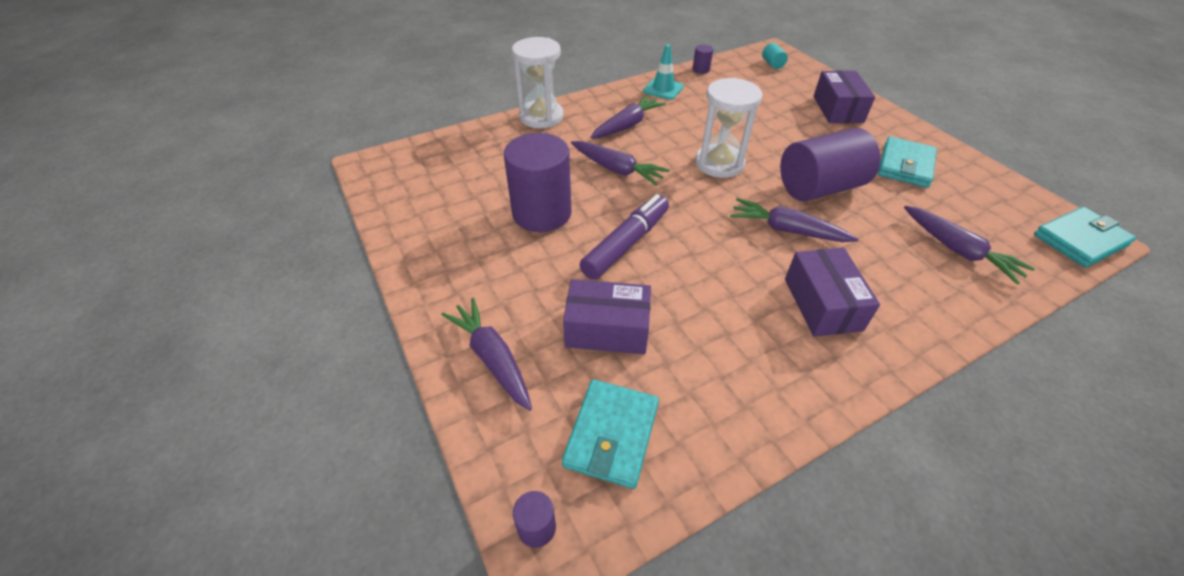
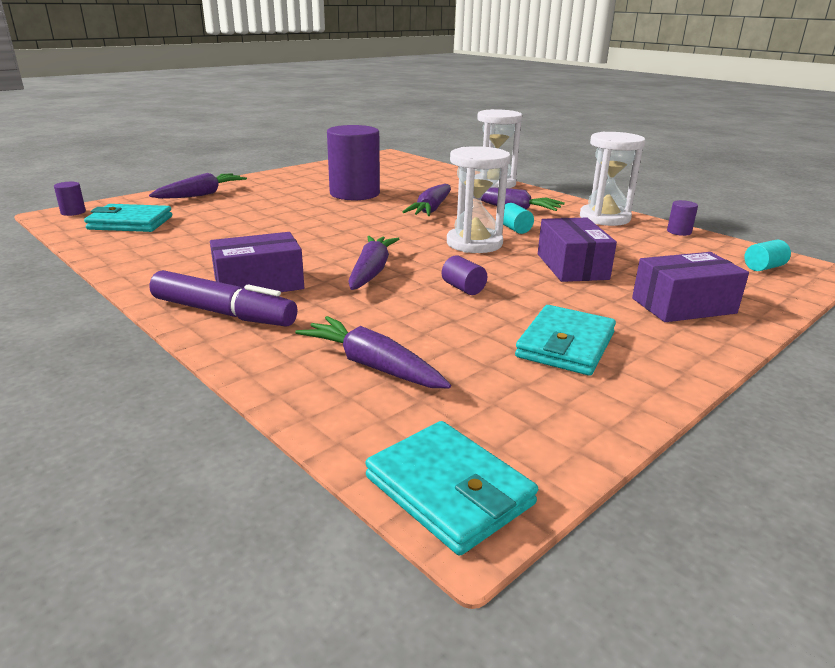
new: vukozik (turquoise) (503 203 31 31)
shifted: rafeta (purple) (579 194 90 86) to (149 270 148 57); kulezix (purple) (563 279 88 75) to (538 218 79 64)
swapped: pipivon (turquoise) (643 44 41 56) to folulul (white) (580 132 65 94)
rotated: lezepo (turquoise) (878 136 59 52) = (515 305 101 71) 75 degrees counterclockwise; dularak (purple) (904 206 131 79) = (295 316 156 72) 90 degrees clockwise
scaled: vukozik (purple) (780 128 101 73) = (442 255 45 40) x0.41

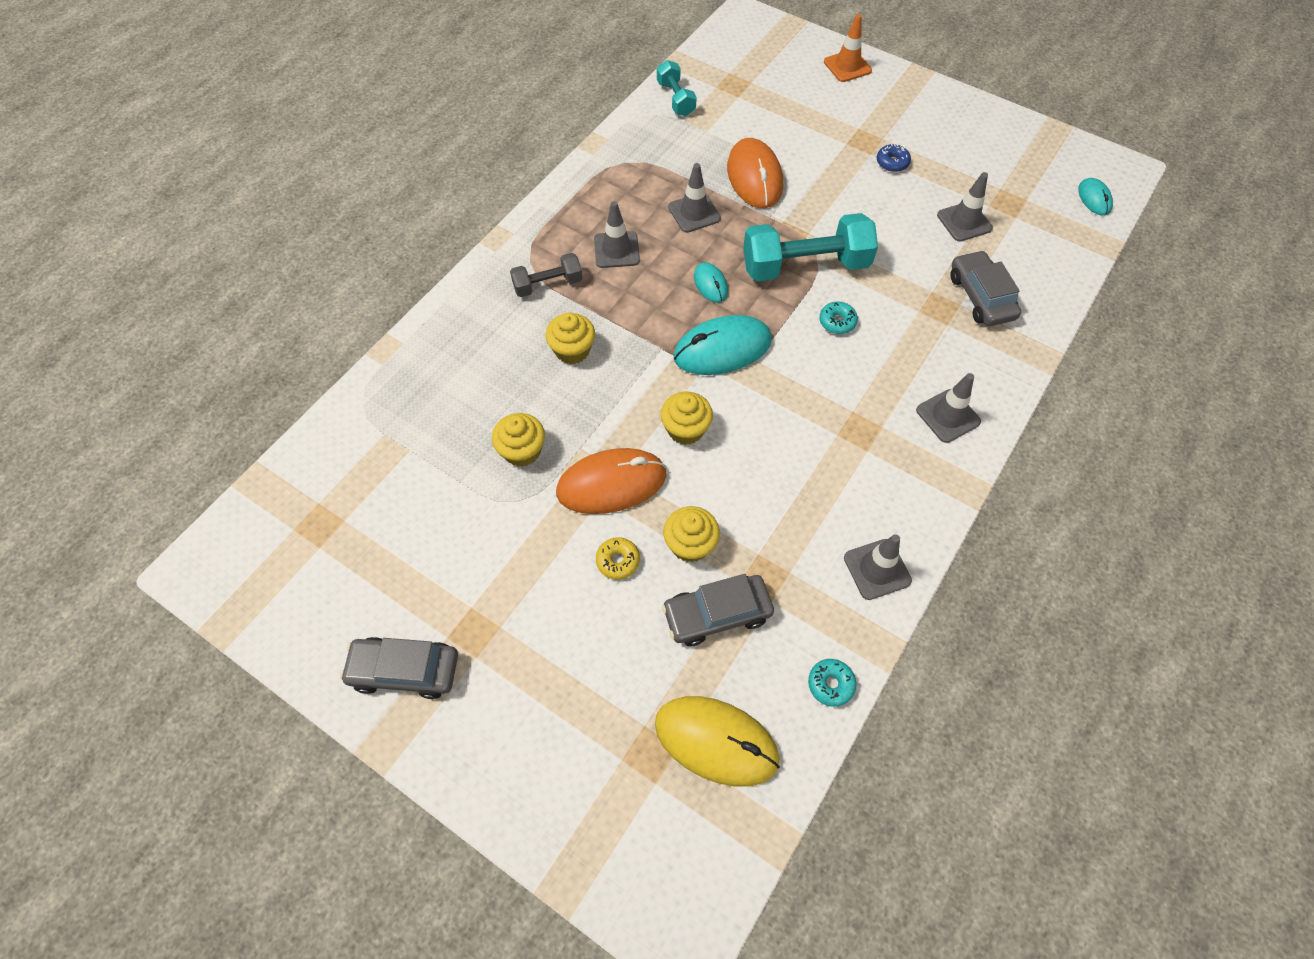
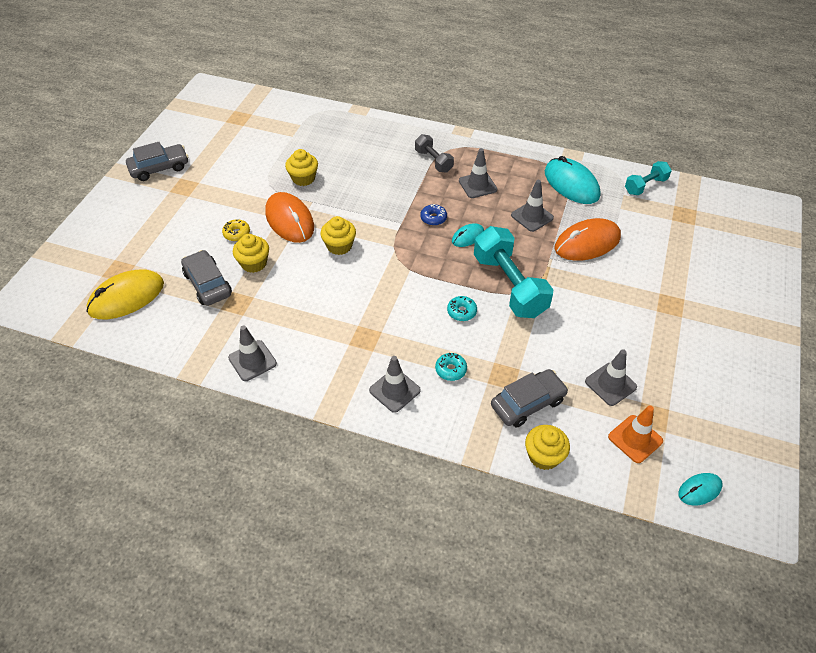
shifted: pipivon (orange) (824 14 48 68) to (608 406 55 57); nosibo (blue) (877 144 34 28) to (420 204 27 22); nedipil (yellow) (545 313 50 51) to (525 425 45 45); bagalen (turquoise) (673 315 99 60) to (545 156 55 48); nosibo (turquoise) (808 659 48 48) to (435 353 32 28)
rotated: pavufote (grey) (340 637 118 62) = (126 142 62 39) 75 degrees clockwise; bagalen (yellow) (655 696 125 91) = (86 270 78 49) 45 degrees clockwise

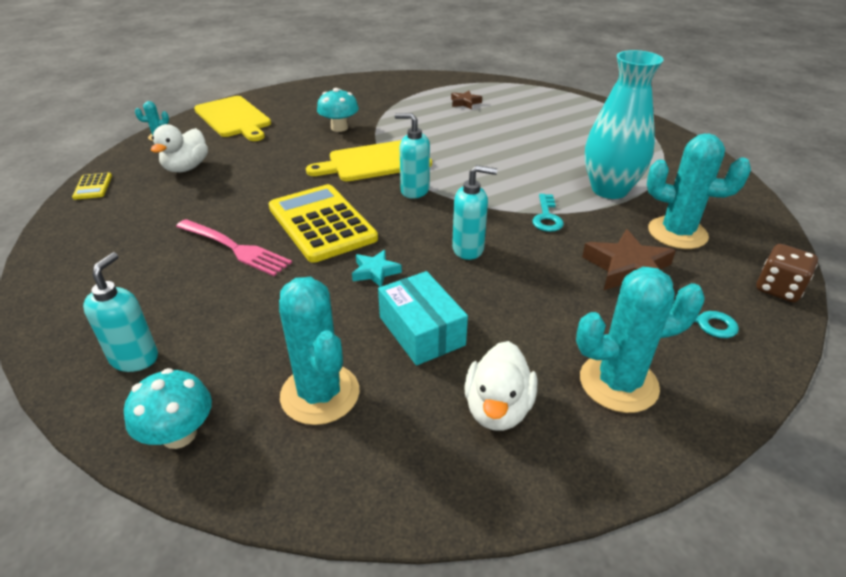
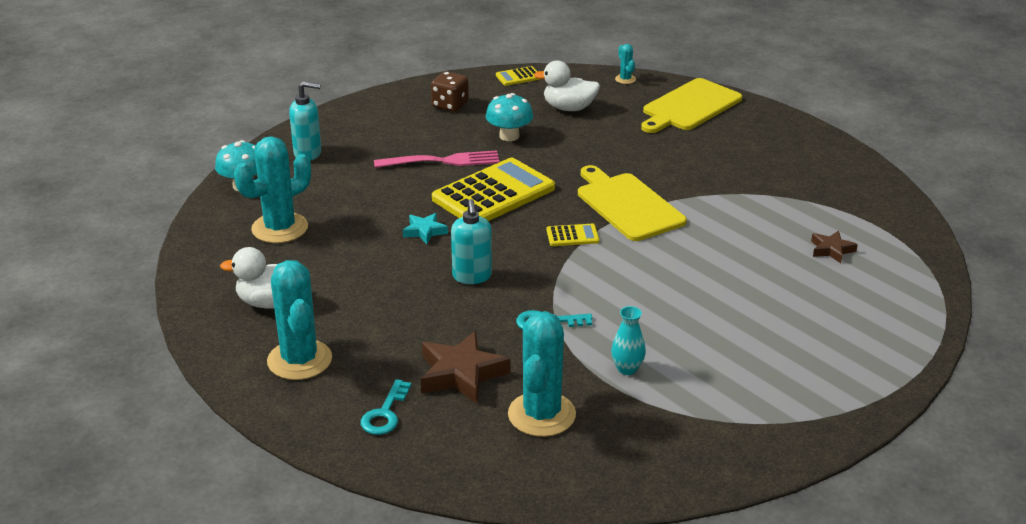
gone: kulezix (turquoise) (378 271 90 95)
shifted: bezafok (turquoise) (317 88 42 44) to (486 93 47 48); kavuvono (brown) (756 244 62 58) to (431 72 38 40)
swapped: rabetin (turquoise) (395 113 35 86) to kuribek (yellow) (546 224 53 22)
rotated: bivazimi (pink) (176 219 116 57) = (374 150 126 18) 120 degrees counterclockwise
scaled: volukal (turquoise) (585 50 78 149) = (611 306 35 69) x0.43

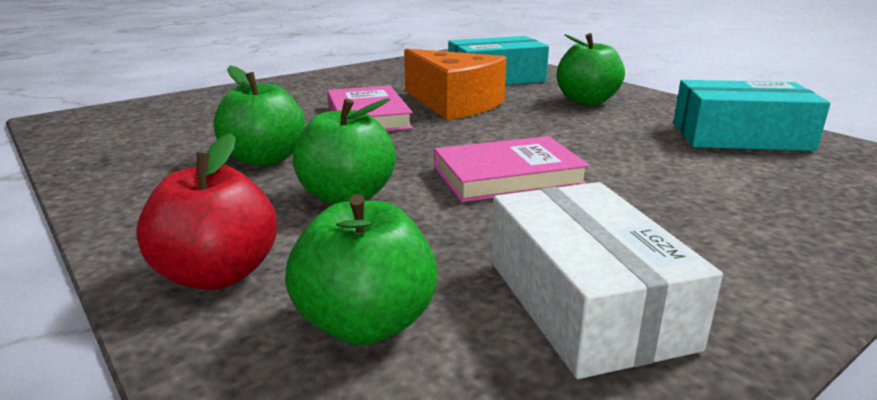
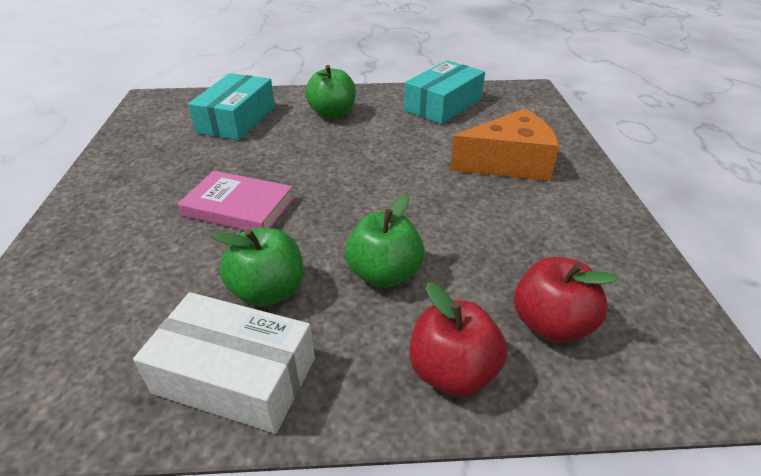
gone: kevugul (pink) (434 136 156 66)
shifted: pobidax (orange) (404 49 103 71) to (450 108 109 73); kulezix (white) (491 182 232 197) to (133 292 182 142)
repainted: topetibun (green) (285 194 153 151) to topetibun (red) (514 257 104 86)

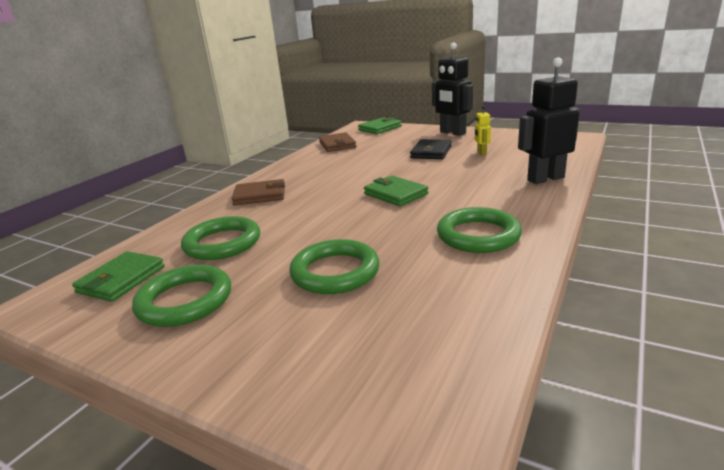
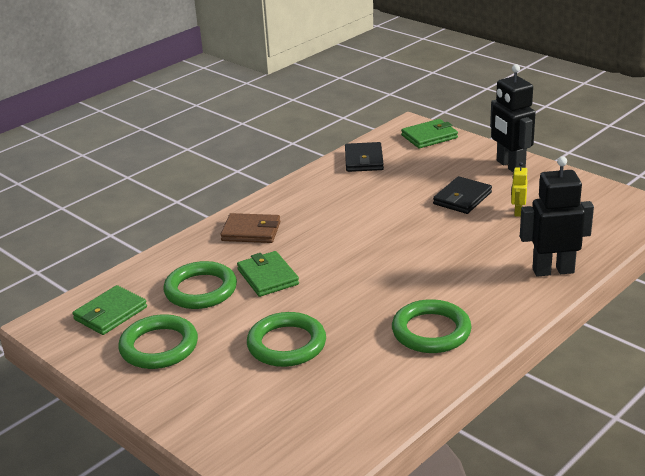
shifted: lezepo (green) (364 176 64 31) to (237 251 62 46)
repainted: lezepo (brown) (319 132 37 20) to lezepo (black) (345 142 39 30)

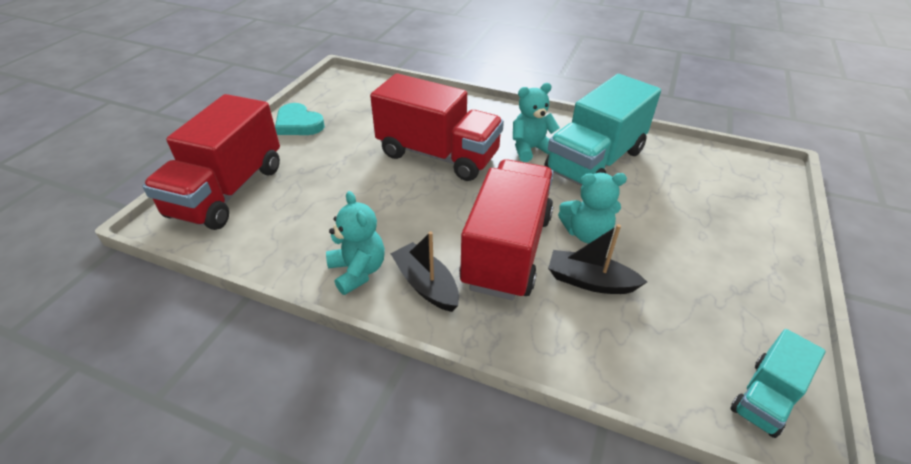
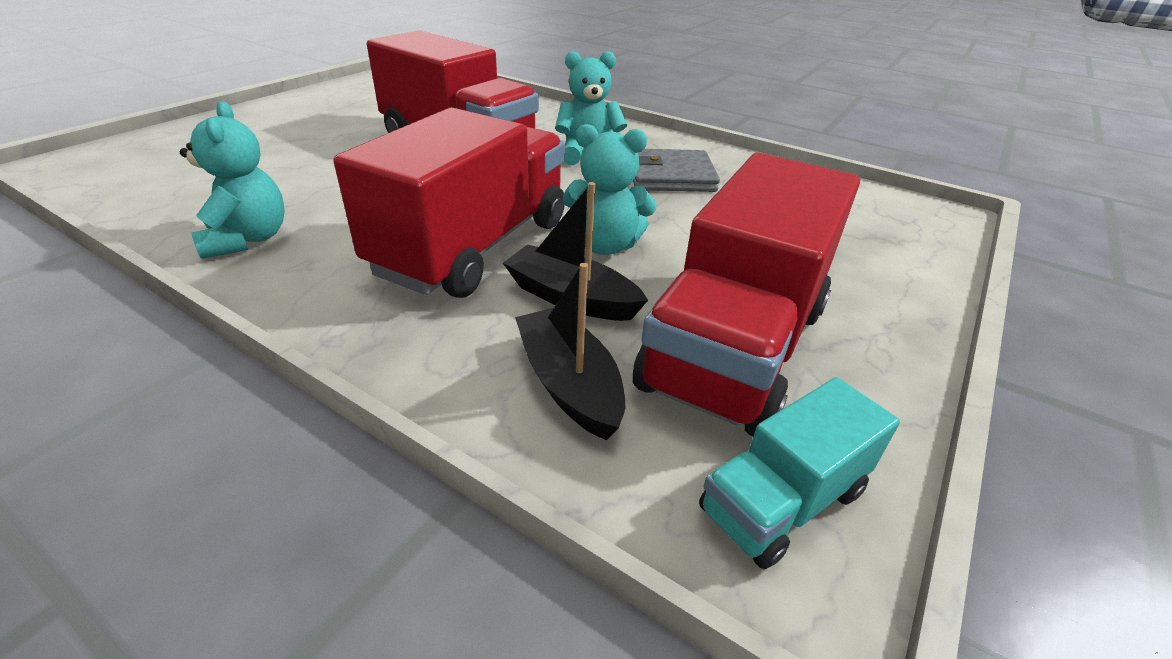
gone: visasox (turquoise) (275 103 50 32)
shifted: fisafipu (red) (142 94 138 136) to (633 153 227 283); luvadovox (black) (391 231 68 81) to (515 263 110 177)
swapped: fisafipu (turquoise) (544 74 117 112) to lezepo (grey) (633 149 87 43)

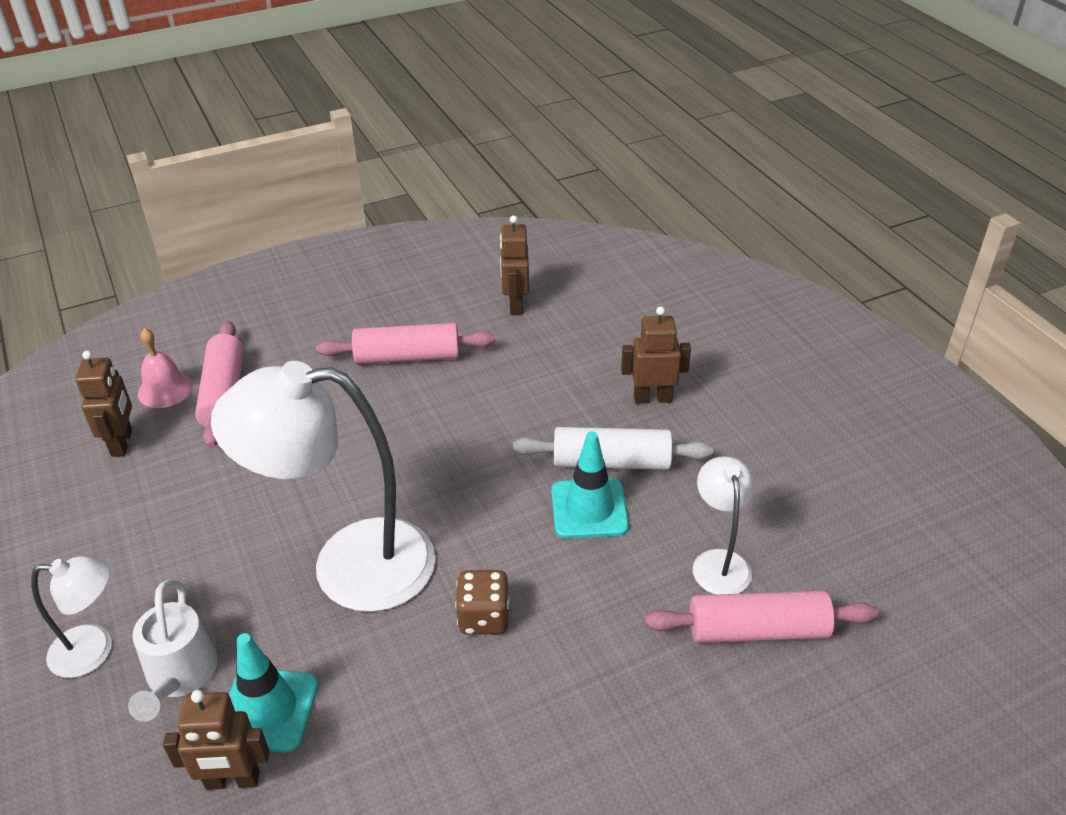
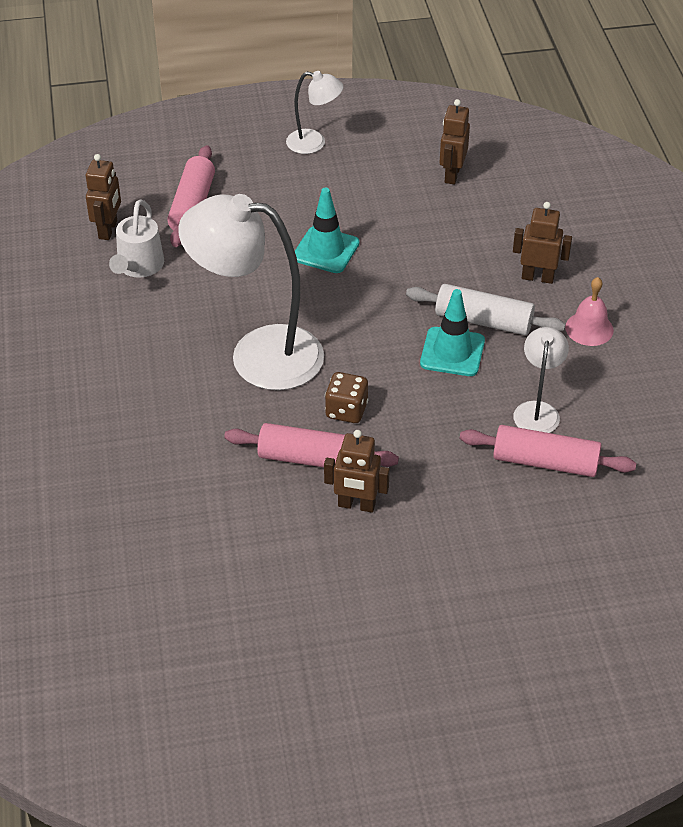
shifted: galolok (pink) (316 323 179 41) to (224 423 175 44); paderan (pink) (138 328 55 80) to (565 277 49 69); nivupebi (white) (31 556 81 122) to (286 71 58 83); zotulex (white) (128 580 89 142) to (109 199 55 79); pipivon (turquoise) (229 633 89 120) to (295 187 64 86); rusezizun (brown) (163 690 106 100) to (324 430 66 83)

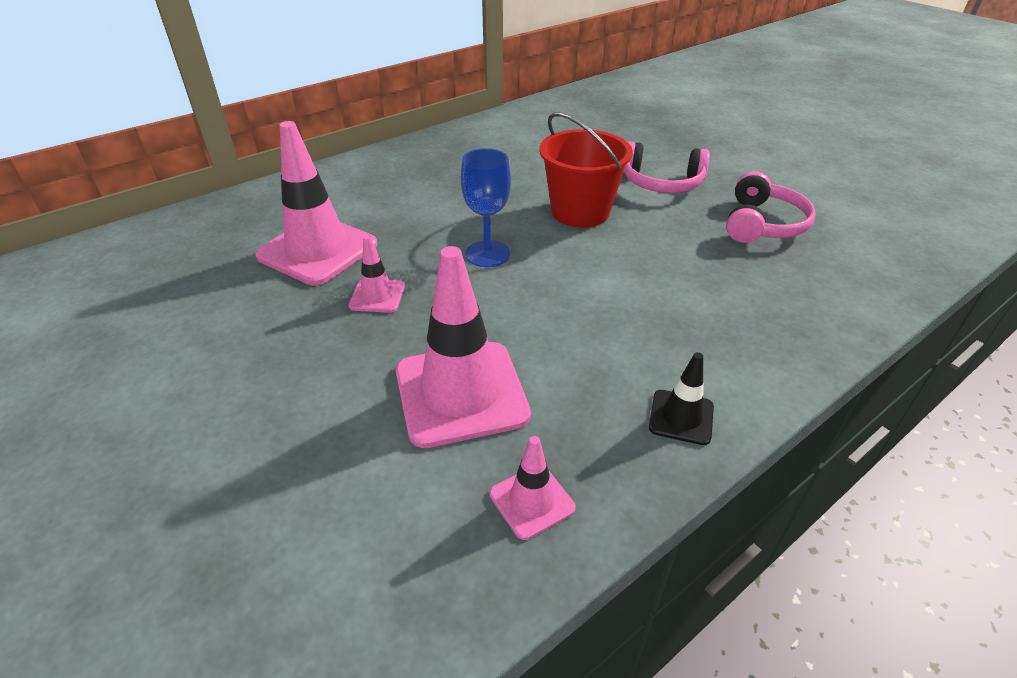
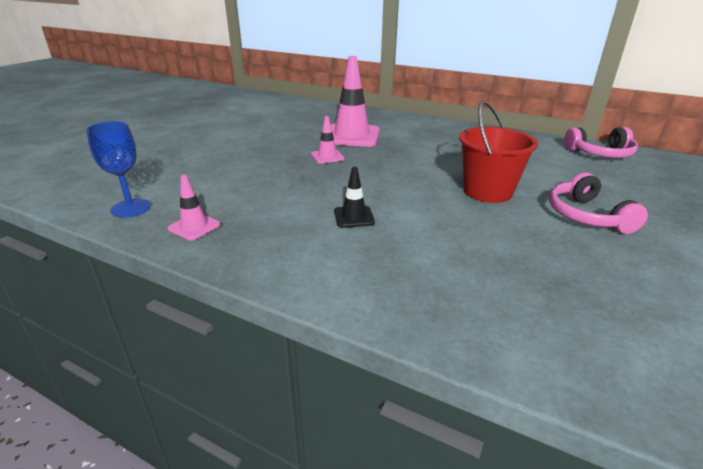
gone: pipivon (pink) (396 246 135 202)
shifted: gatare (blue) (461 148 50 119) to (86 121 65 97); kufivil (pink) (726 171 90 72) to (564 127 74 31); pipivon (black) (649 352 65 93) to (334 167 41 61)

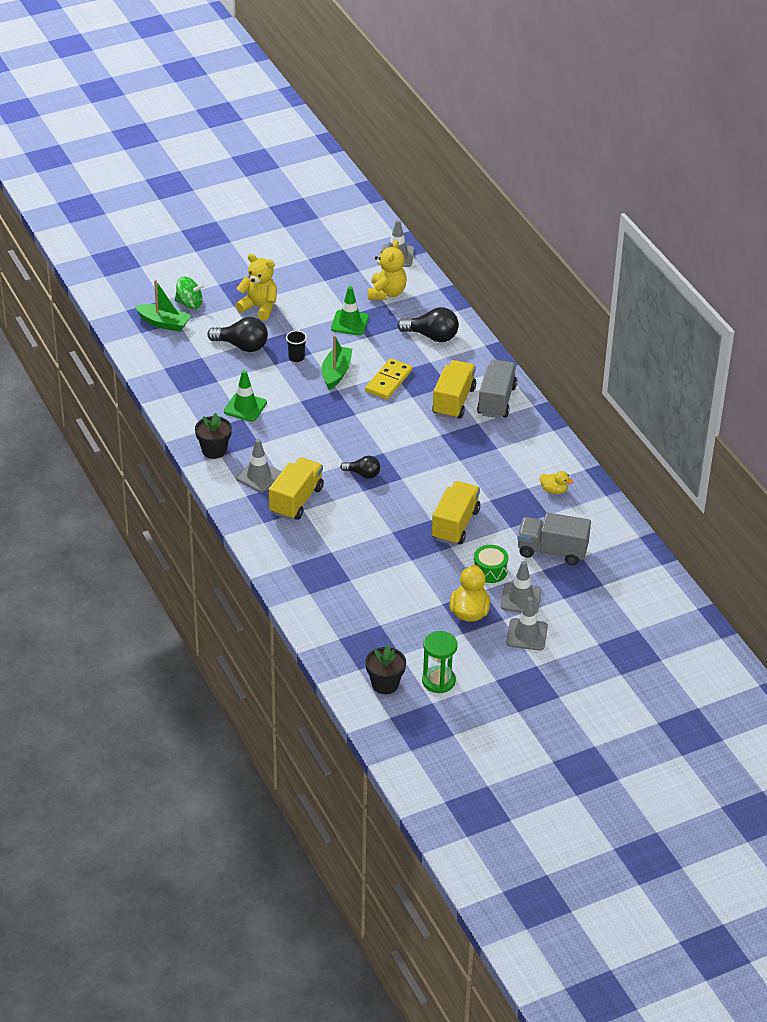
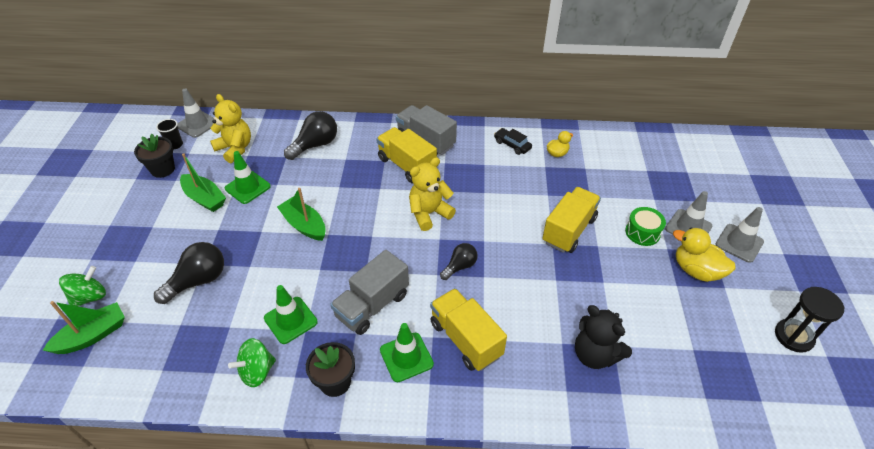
gone: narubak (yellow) (365 358 47 41)
new: pavufote (black) (494 128 38 27); luvadovox (green) (180 153 46 59); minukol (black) (575 305 57 64); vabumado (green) (228 338 48 49)
shifted: minukol (yellow) (235 254 42 66) to (409 157 47 74); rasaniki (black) (286 330 21 32) to (156 119 27 30); fisafipu (grey) (517 512 74 53) to (330 250 79 85); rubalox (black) (365 645 41 49) to (134 134 41 44)
repainted: pipivon (grey) (236 439 45 53) to pipivon (green) (380 323 54 59); folulul (green) (422 631 36 62) to folulul (black) (775 287 69 66)
rotated: fisafipu (yellow) (432 481 48 64) = (542 187 59 66) 75 degrees clockwise

